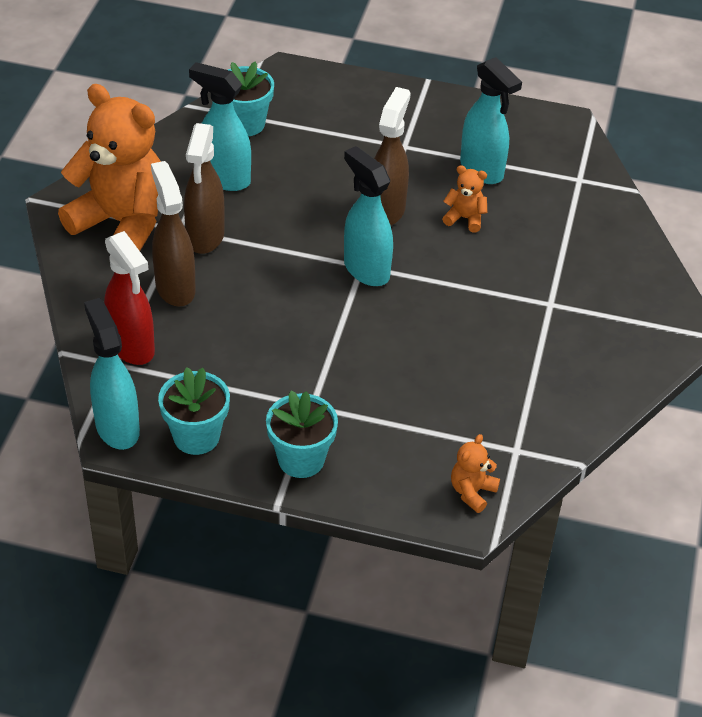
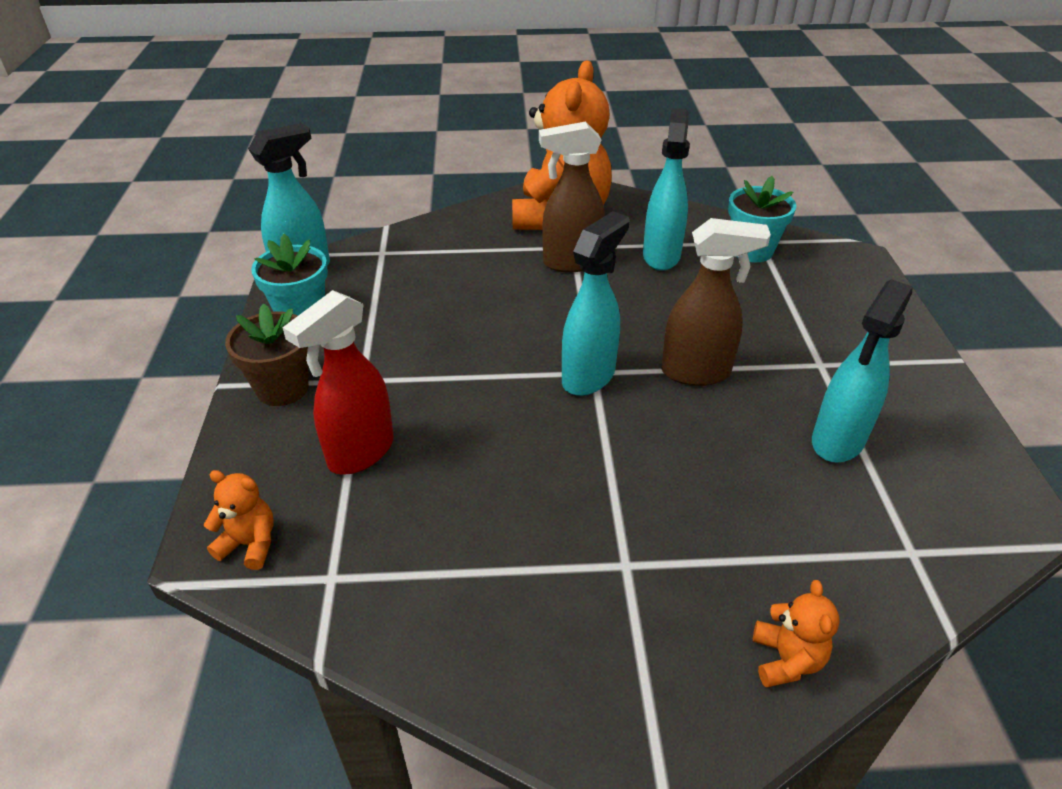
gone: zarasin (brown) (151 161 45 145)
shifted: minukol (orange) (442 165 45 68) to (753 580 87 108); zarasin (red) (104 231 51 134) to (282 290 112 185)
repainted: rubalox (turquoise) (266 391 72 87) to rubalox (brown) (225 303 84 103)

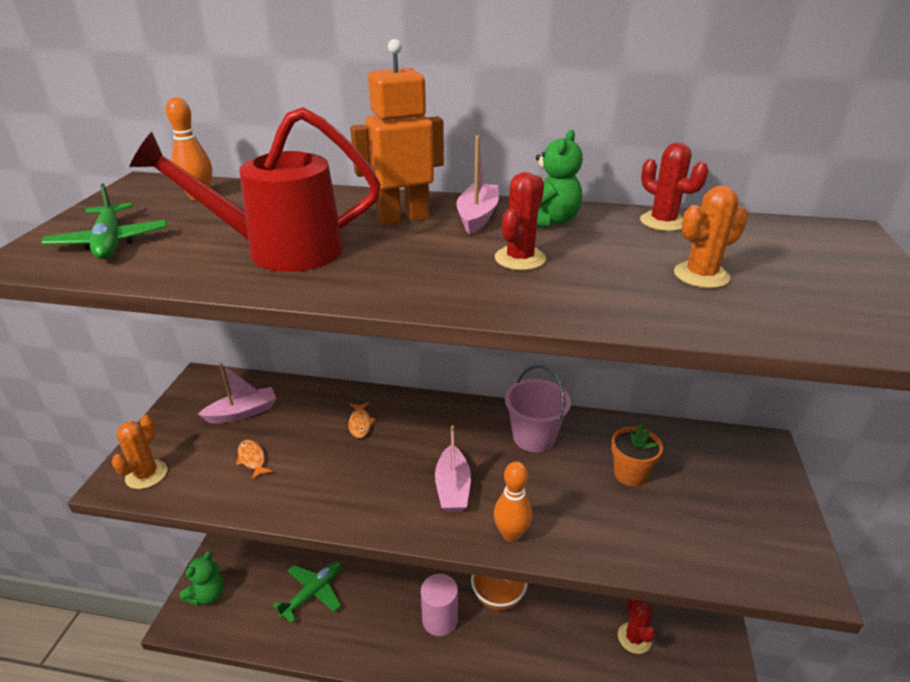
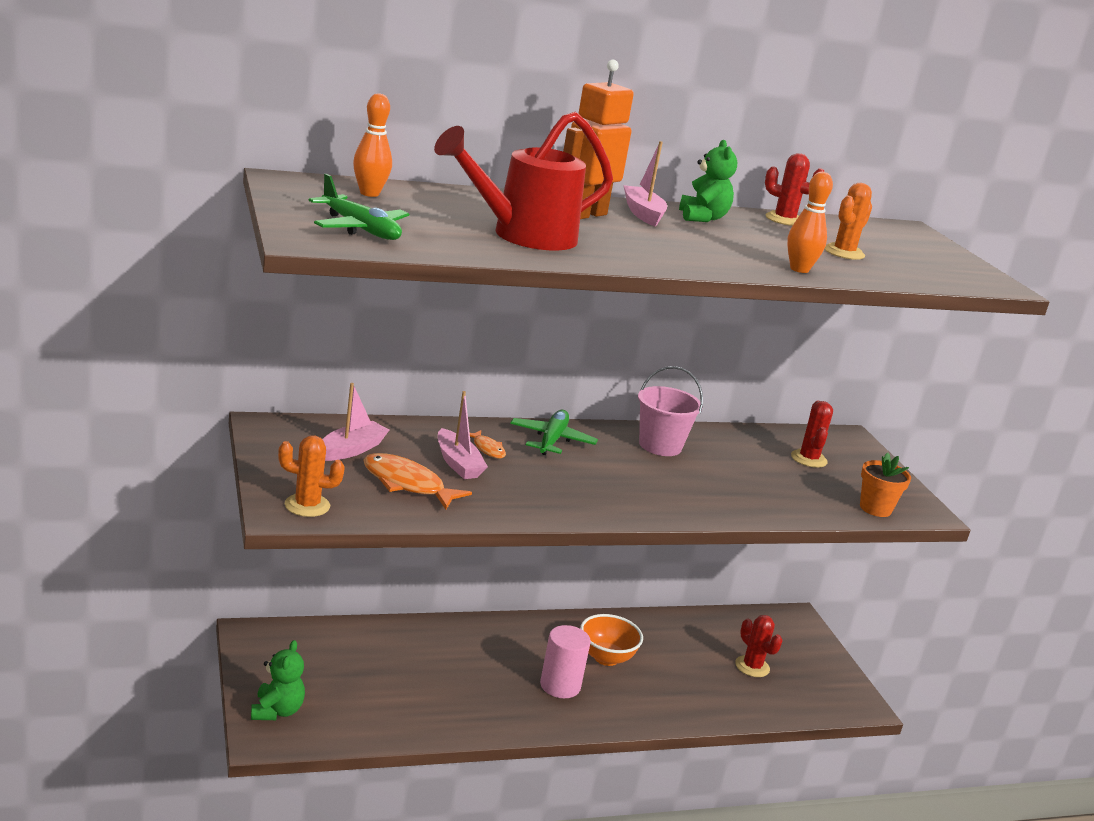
shifted: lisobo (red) (495 172 51 98) to (791 401 42 67); rubalox (orange) (611 424 52 62) to (860 453 51 64); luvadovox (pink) (435 426 36 86) to (438 391 50 88); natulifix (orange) (494 461 38 81) to (787 172 46 101); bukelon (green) (272 561 69 63) to (510 410 88 45)
rotated: lisobo (orange) (112 415 55 74) = (278 435 67 82) 75 degrees counterclockwise
scaled: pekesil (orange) (236 440 37 40) = (363 453 109 56) x1.86

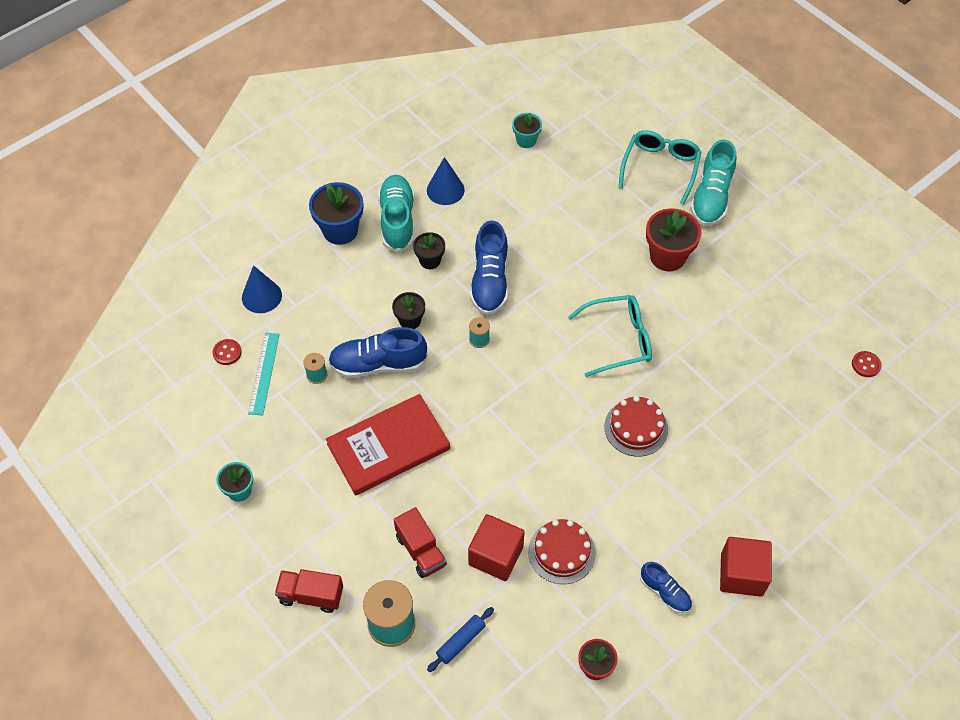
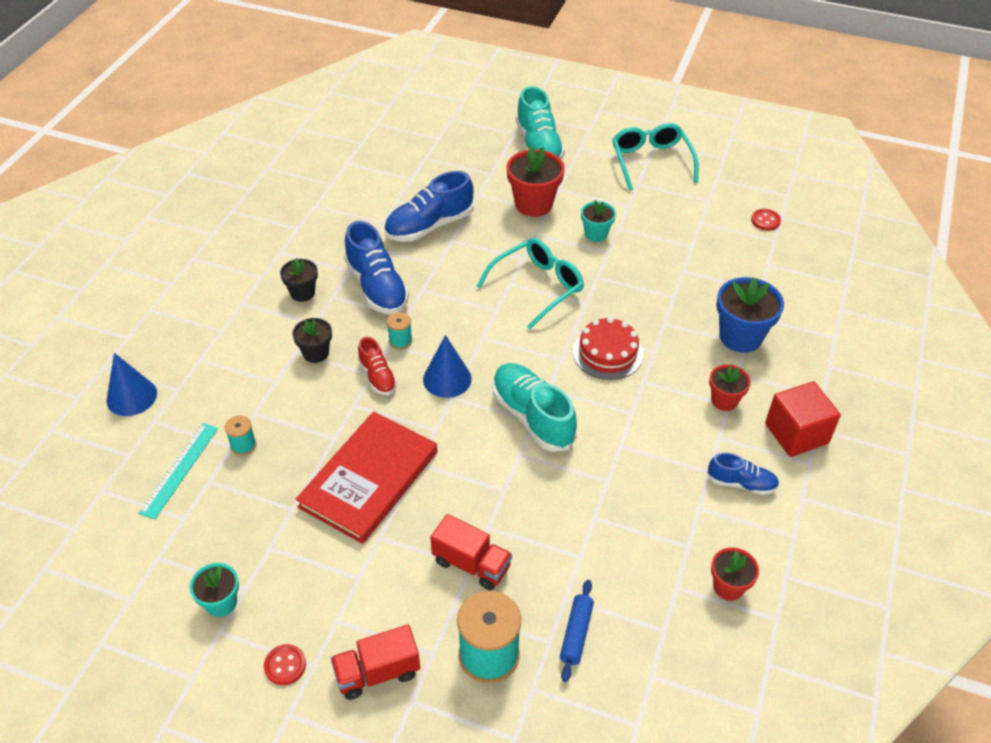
gone: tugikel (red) (468 514 57 67); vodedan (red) (528 519 68 65)
new: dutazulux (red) (358 337 39 58); rubalox (red) (709 364 42 47)
shifted: rubalox (turquoise) (512 113 30 35) to (581 200 35 42); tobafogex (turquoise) (619 130 83 75) to (612 123 87 68); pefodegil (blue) (427 157 38 48) to (423 335 49 63); dutazulux (turquoise) (378 175 36 78) to (492 363 85 89); rubalox (blue) (309 182 54 63) to (716 277 68 76); dutazulux (blue) (328 327 100 51) to (384 171 90 71); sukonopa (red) (213 339 29 26) to (264 644 42 41)
rotated: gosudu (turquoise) (248 333 32 82) = (138 423 80 96) 45 degrees clockwise

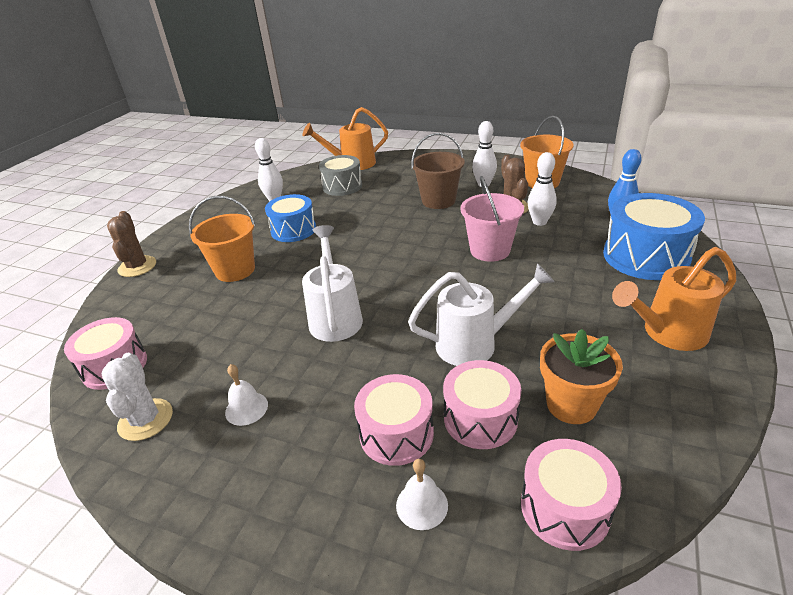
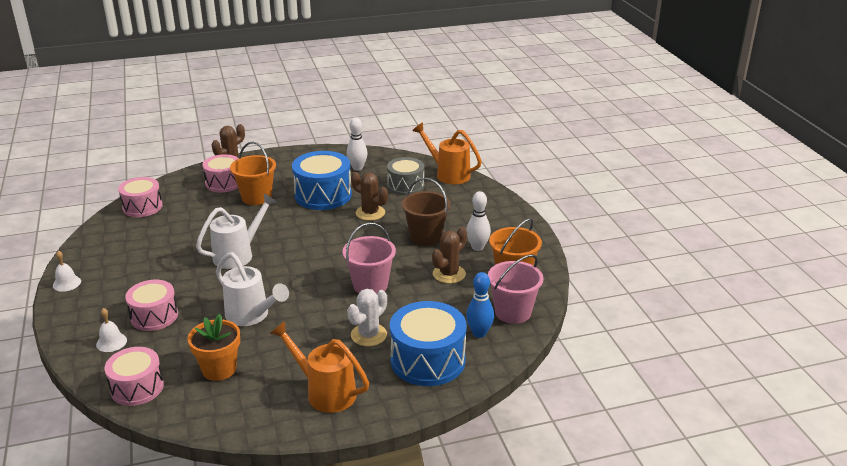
gone: natulifix (white) (528 152 29 74)
new: lisobo (brown) (351 172 37 49); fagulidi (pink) (488 254 55 70)
shifted: lisobo (white) (101 352 72 89) to (347 289 40 57); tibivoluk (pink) (443 360 78 89) to (202 154 37 38); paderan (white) (225 364 43 62) to (53 251 28 41)
scaled: tibivoluk (blue) (265 194 51 48) = (292 151 60 59) x1.51

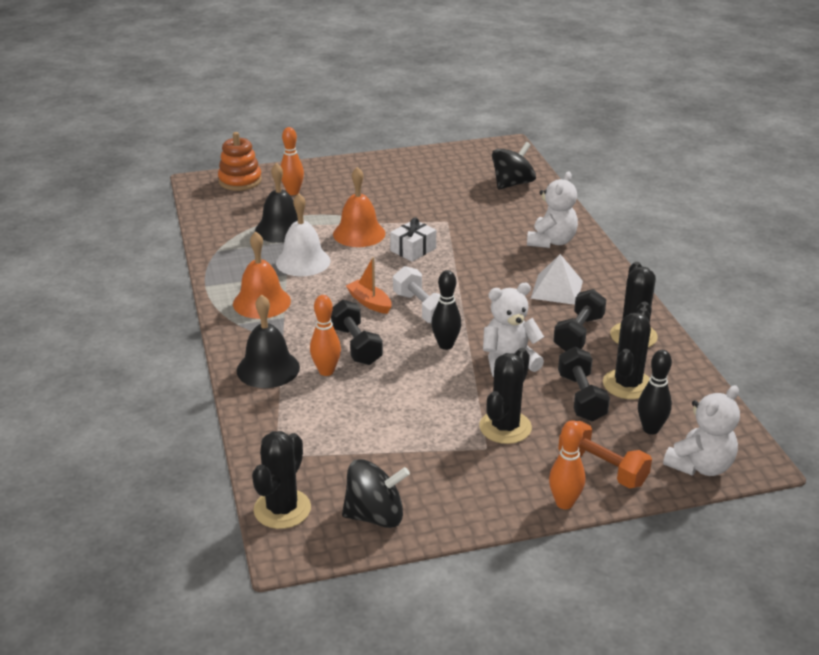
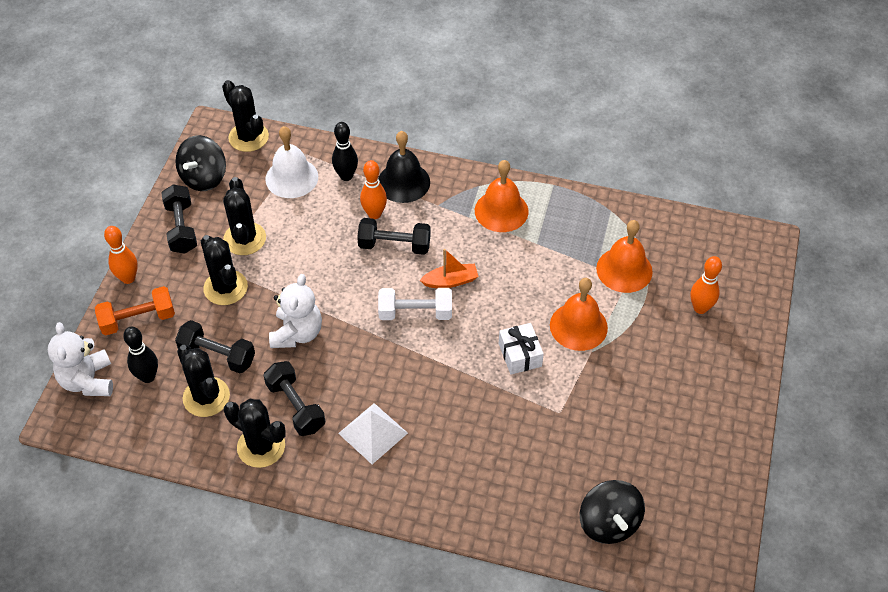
gone: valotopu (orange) (218 132 44 59); minukol (white) (527 171 51 77)
new: lisobo (black) (223 177 43 78); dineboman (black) (161 184 36 69)
shifted: paderan (white) (276 194 54 82) to (265 126 53 72); natulifix (black) (431 270 30 80) to (332 122 26 59)
repainted: paderan (black) (255 163 43 80) to paderan (orange) (596 220 57 73)

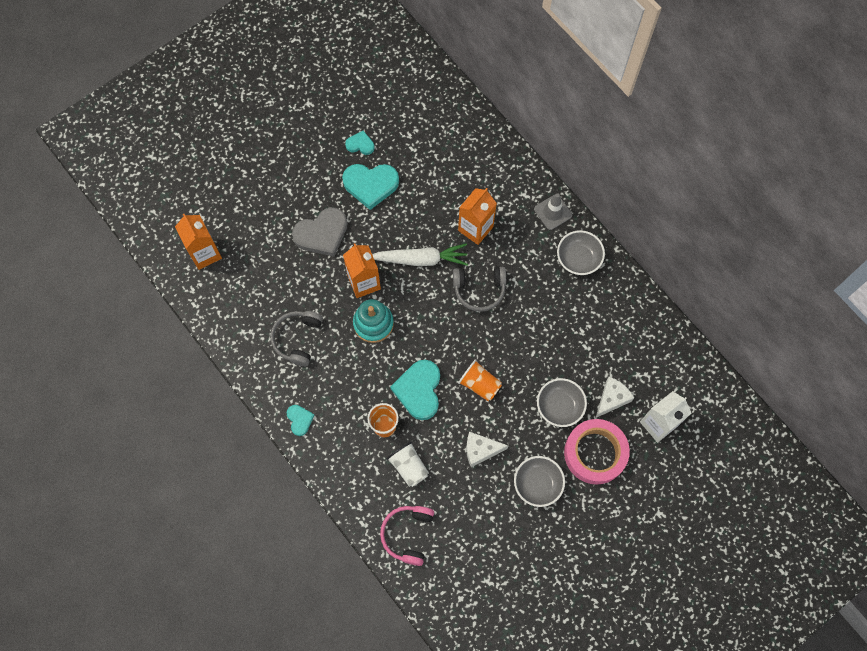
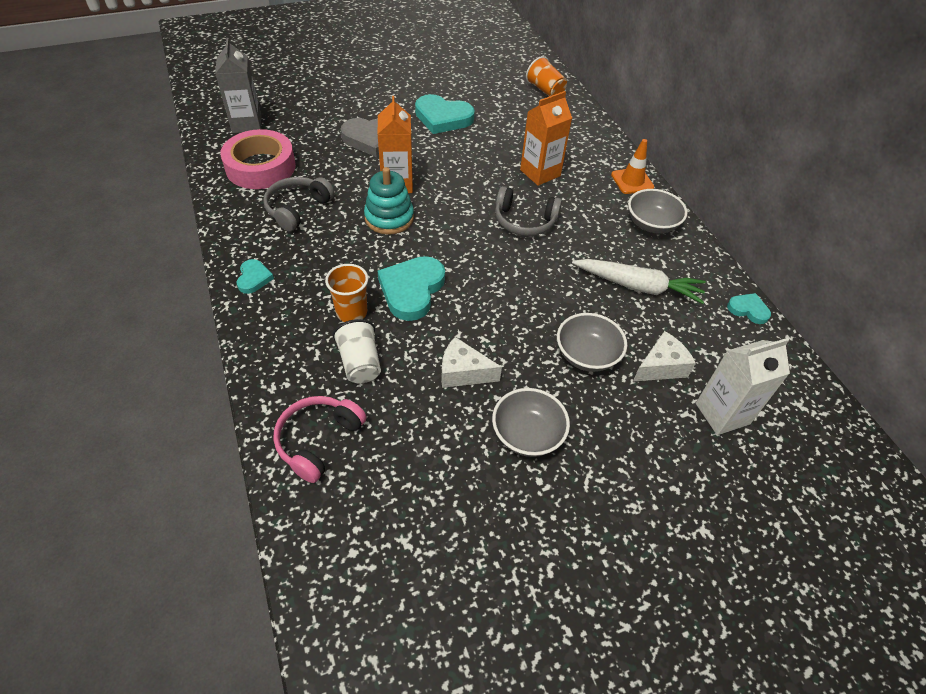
shifted: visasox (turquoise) (345 131 29 24) to (727 293 44 31); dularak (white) (372 243 96 23) to (572 259 134 45); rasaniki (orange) (458 359 44 42) to (526 56 41 40); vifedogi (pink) (564 419 66 66) to (220 129 76 60)
repainted: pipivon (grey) (534 193 38 37) to pipivon (orange) (611 139 43 55); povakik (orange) (175 214 47 56) to povakik (grey) (215 38 46 95)

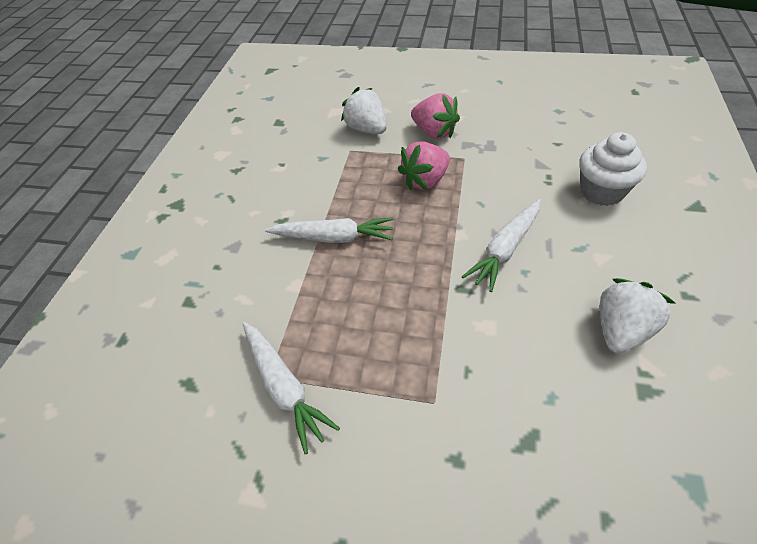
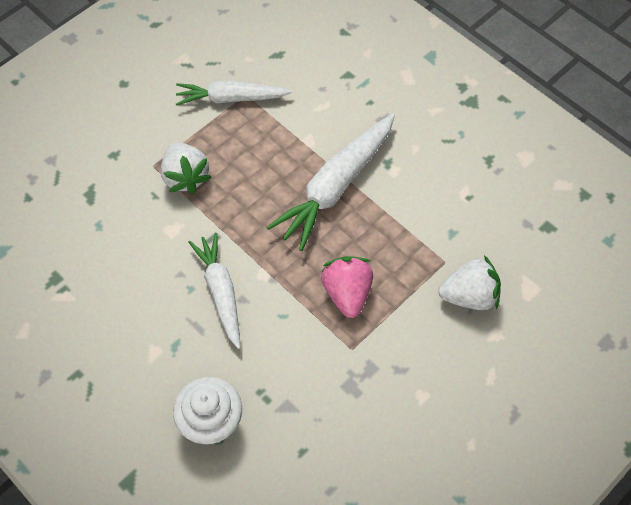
gone: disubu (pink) (411 93 49 46)
shifted: disubu (white) (600 278 75 76) to (161 142 51 52)
scaled: dularak (white) (265 217 128 26) = (266 113 129 138) x1.51

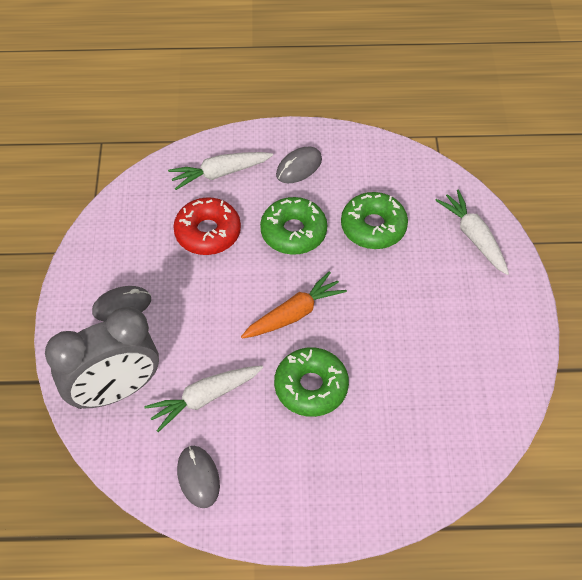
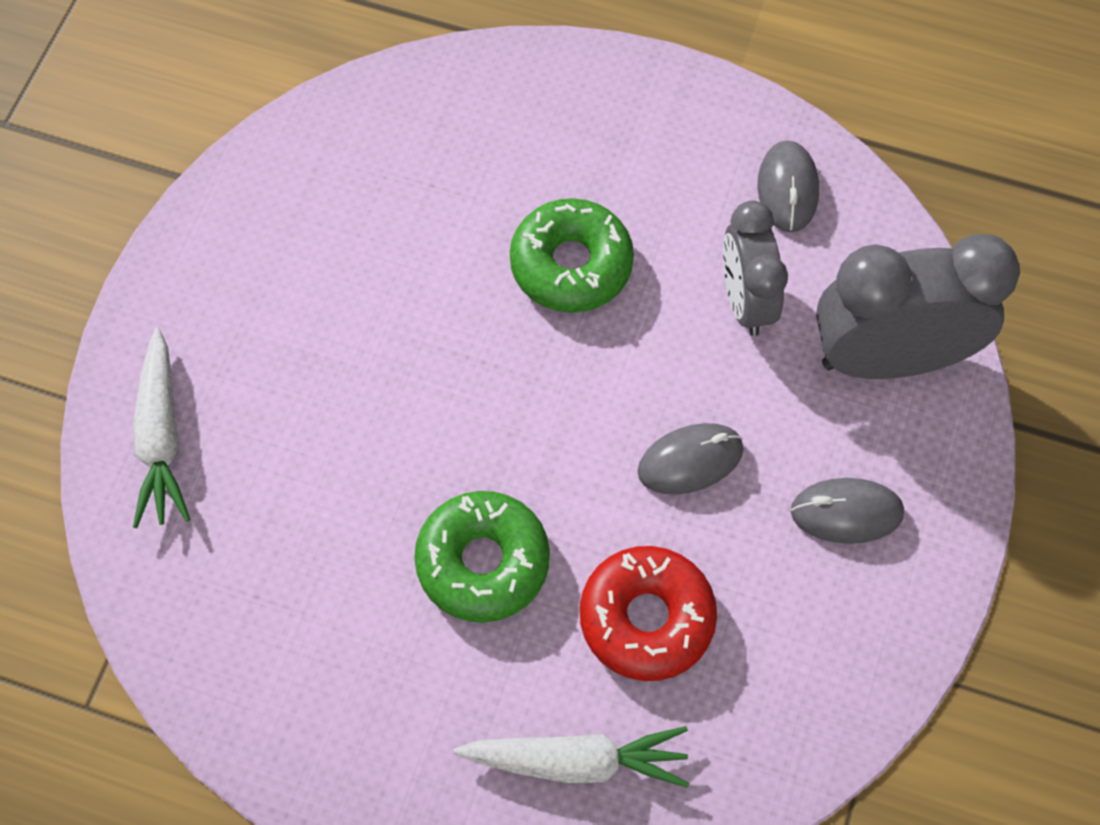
gone: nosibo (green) (341 192 67 57); dularak (orange) (241 271 106 68)
shifted: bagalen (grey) (276 147 46 36) to (638 423 106 72)
swapped: dularak (white) (144 366 119 66) to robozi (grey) (723 200 65 136)

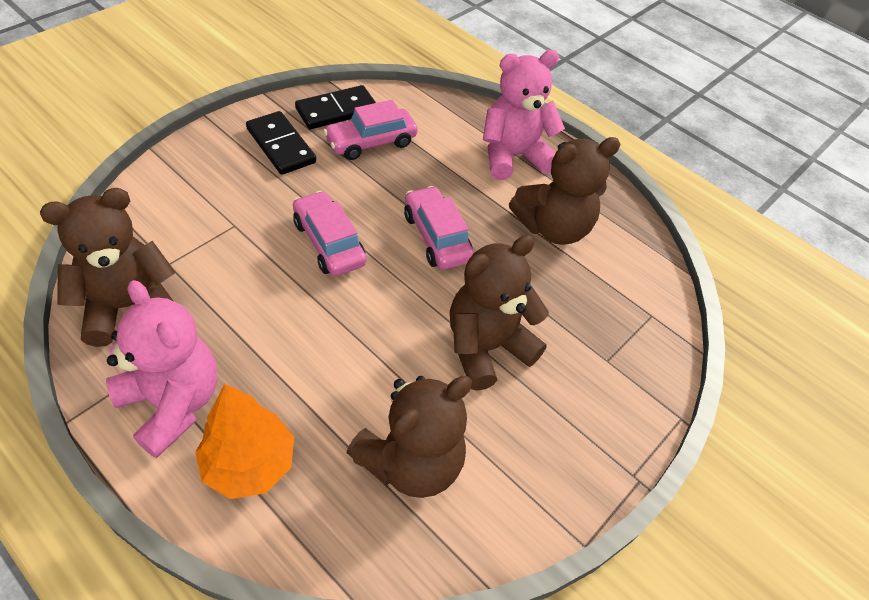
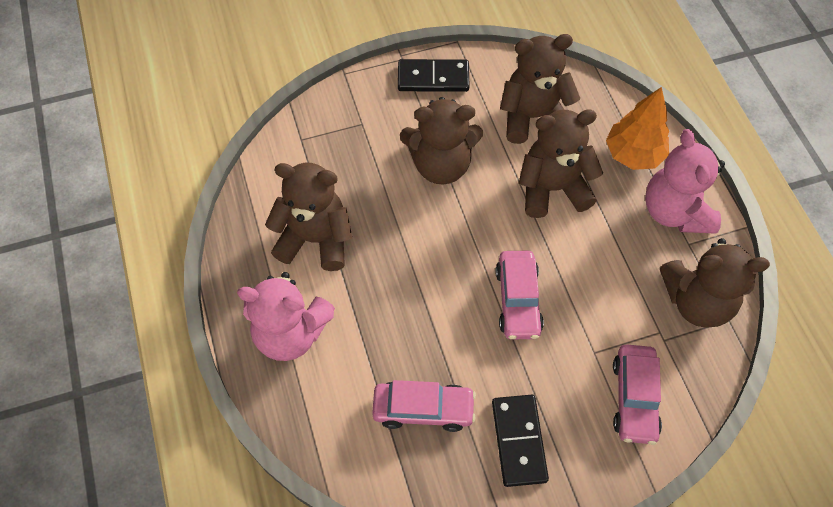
new: minukol (brown) (519 109 84 109)
shifted: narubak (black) (295 85 81 44) to (398 59 71 33); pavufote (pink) (404 186 70 84) to (613 344 49 101)

